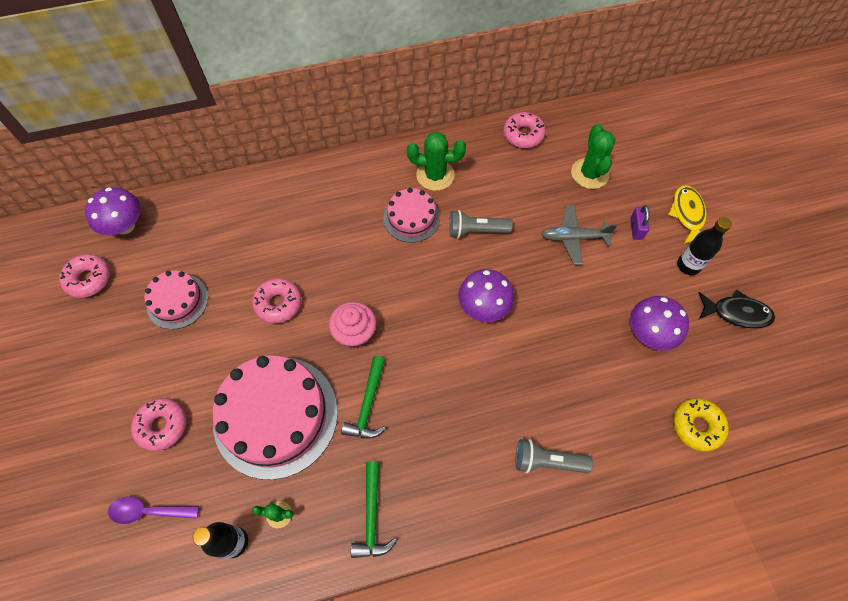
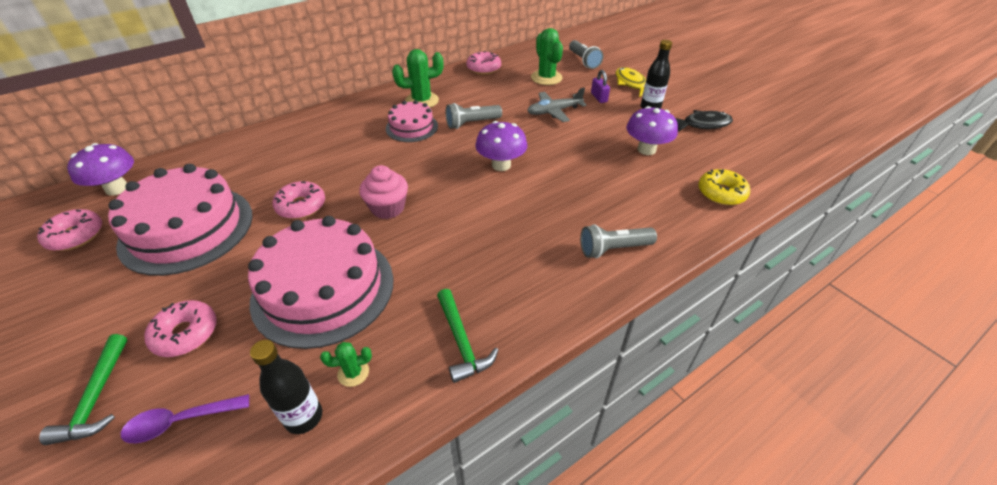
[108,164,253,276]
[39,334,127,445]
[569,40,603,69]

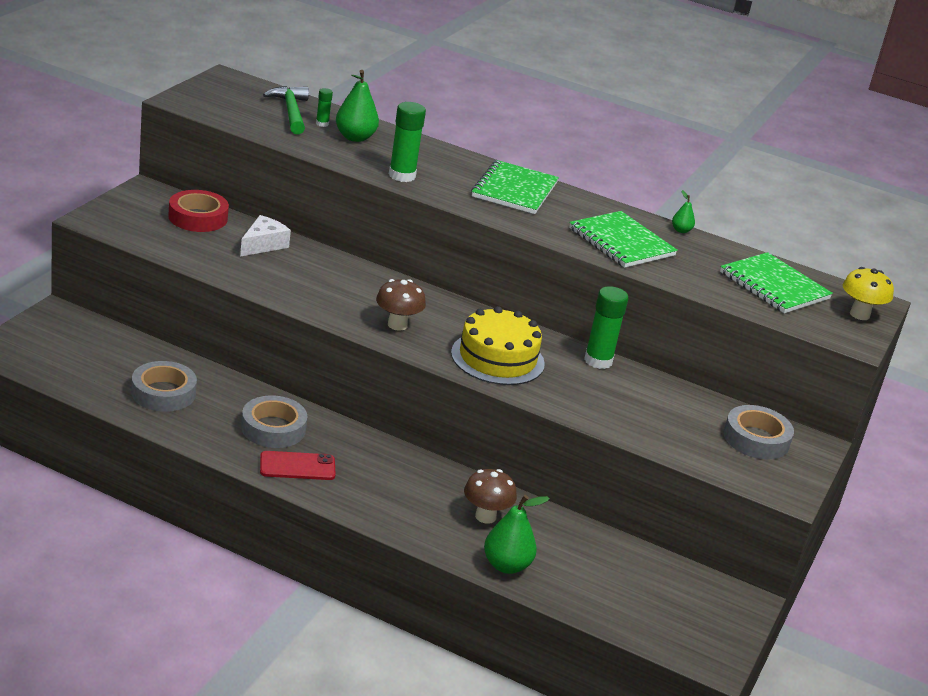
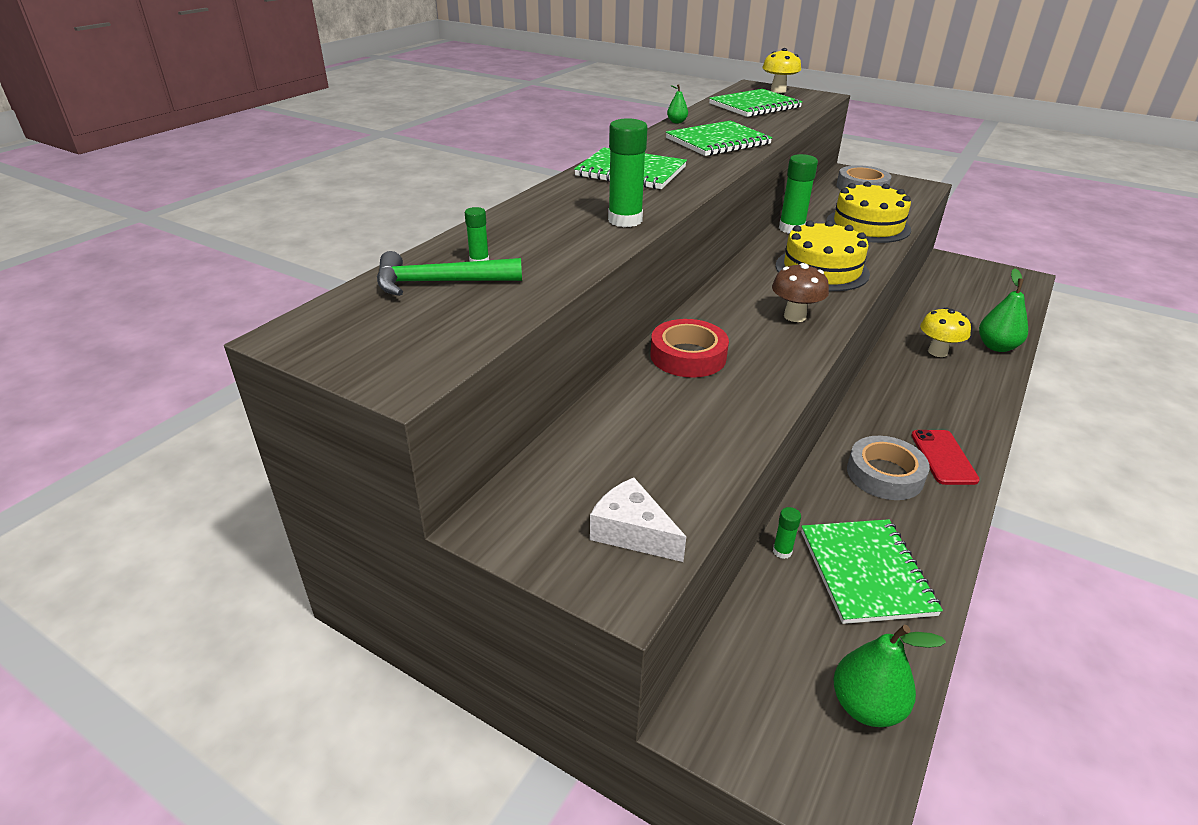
[833,625,946,727]
[650,319,729,378]
[590,478,686,562]
[801,519,943,624]
[920,307,971,357]
[826,181,911,243]
[773,507,801,559]

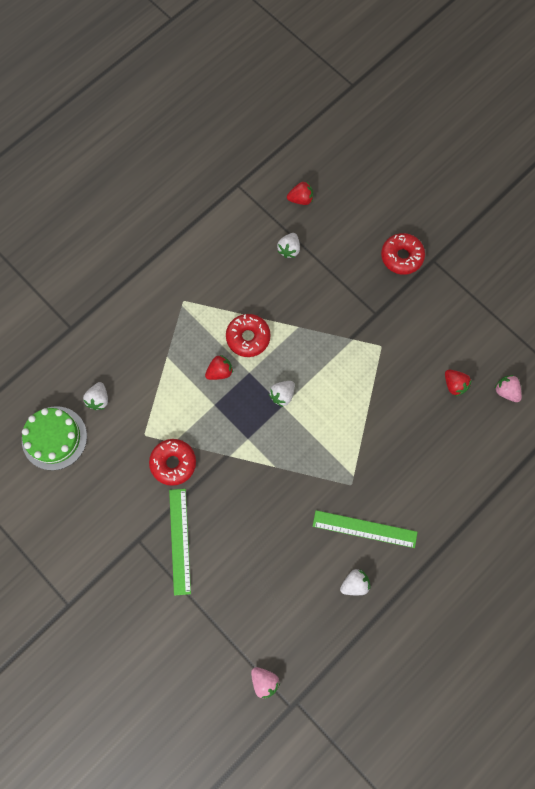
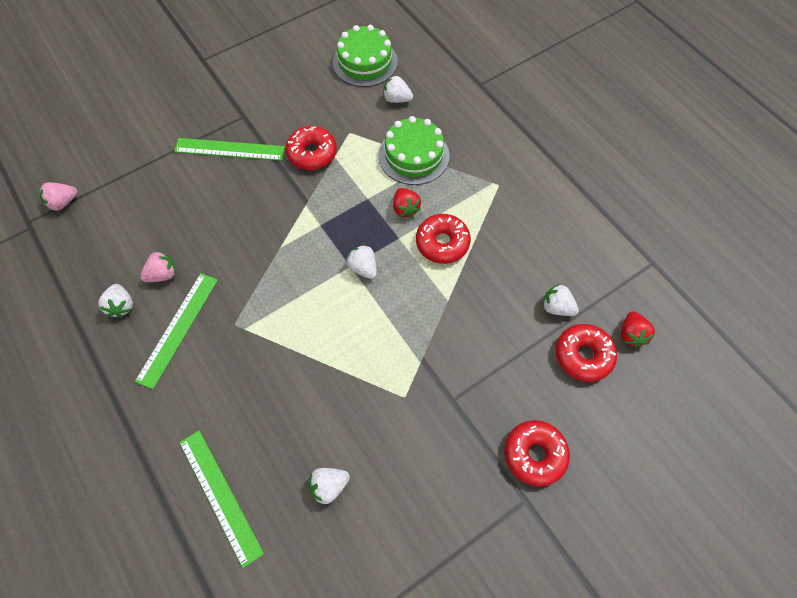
[309,468,350,504]
[140,251,176,282]
[378,116,449,185]
[556,324,617,382]
[179,430,264,568]

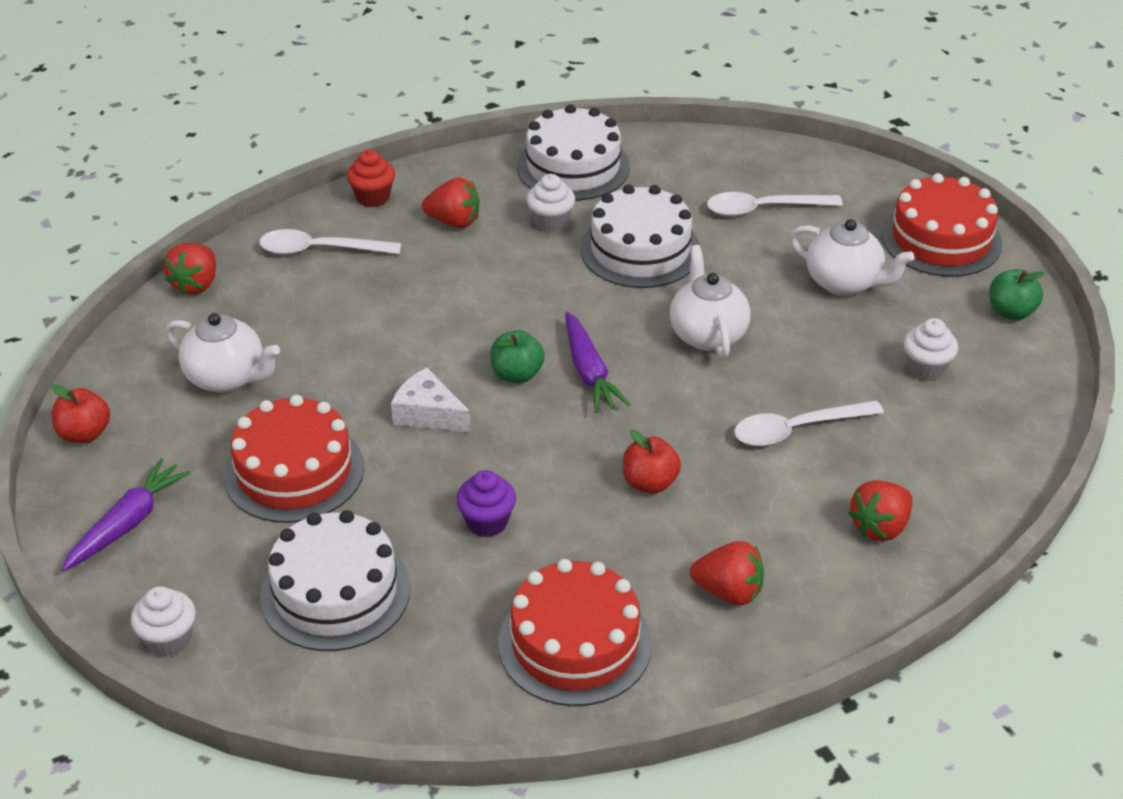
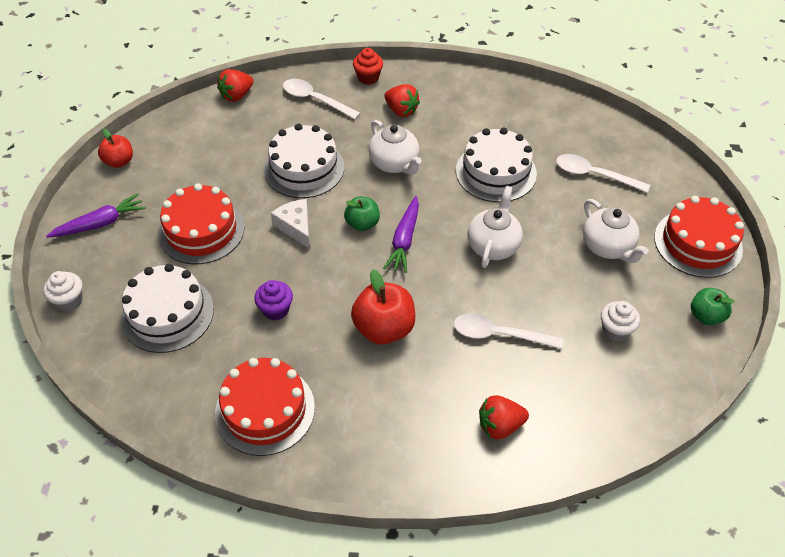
[264,124,344,198]
[526,174,575,232] (first image)
[369,120,422,175]
[351,269,415,344]
[690,541,764,605] (first image)

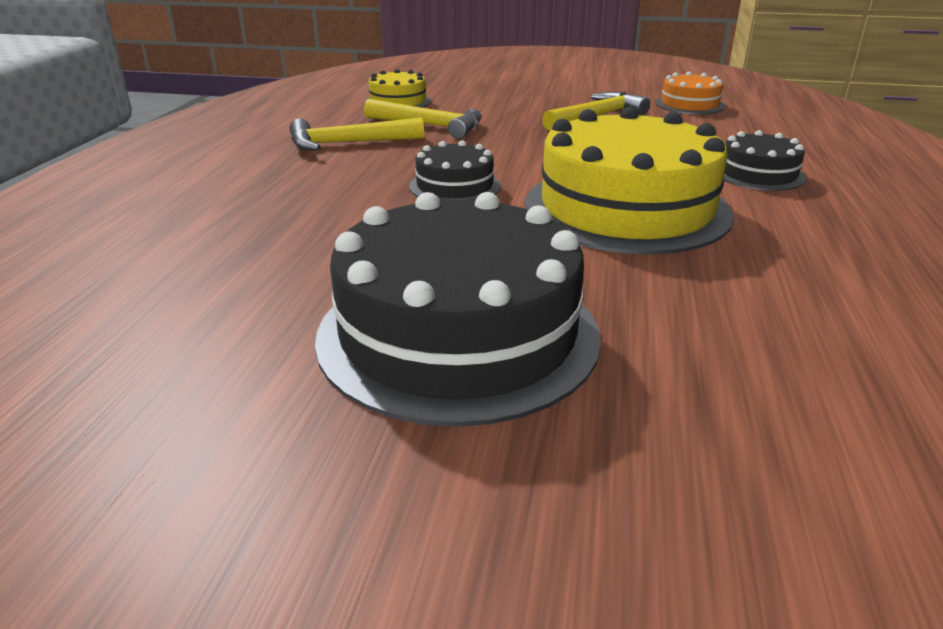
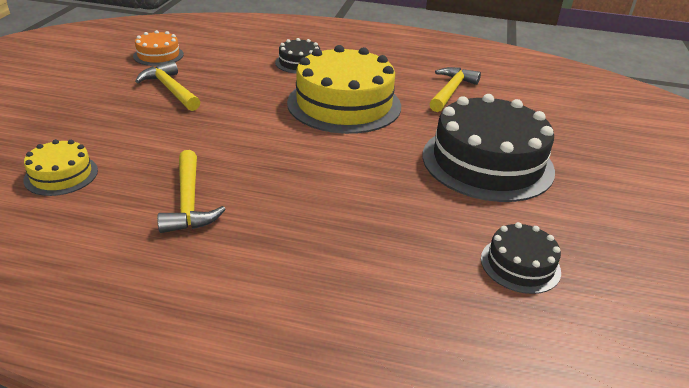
[429,67,481,112]
[481,222,561,294]

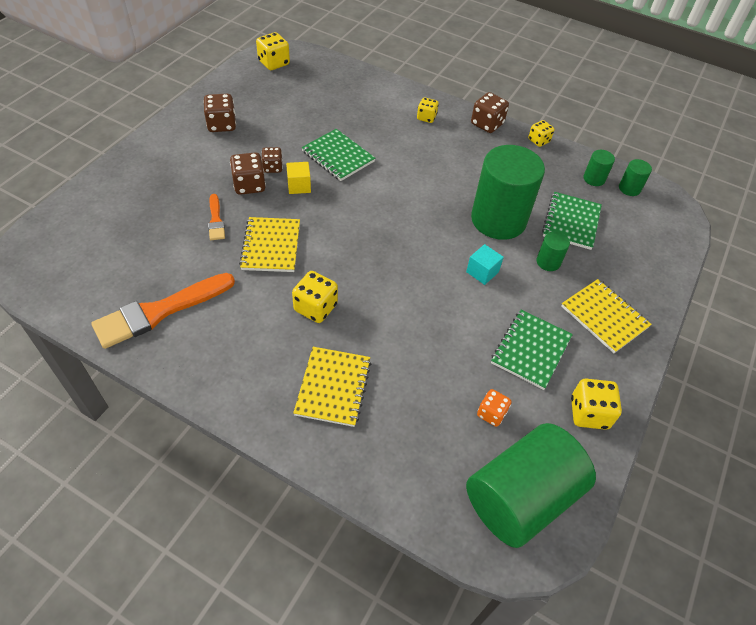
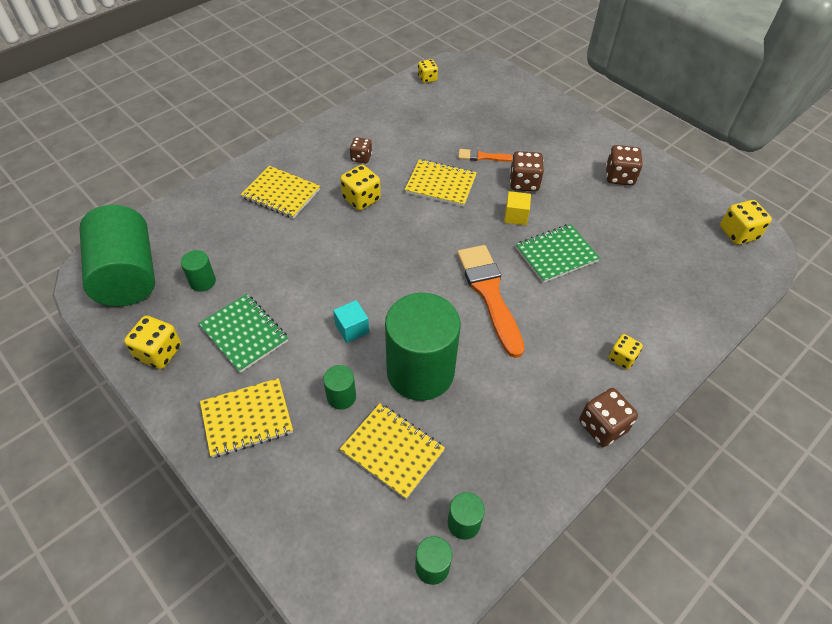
[418,59,438,83]
[350,137,372,163]
[340,403,445,499]
[457,245,525,358]
[181,250,216,292]

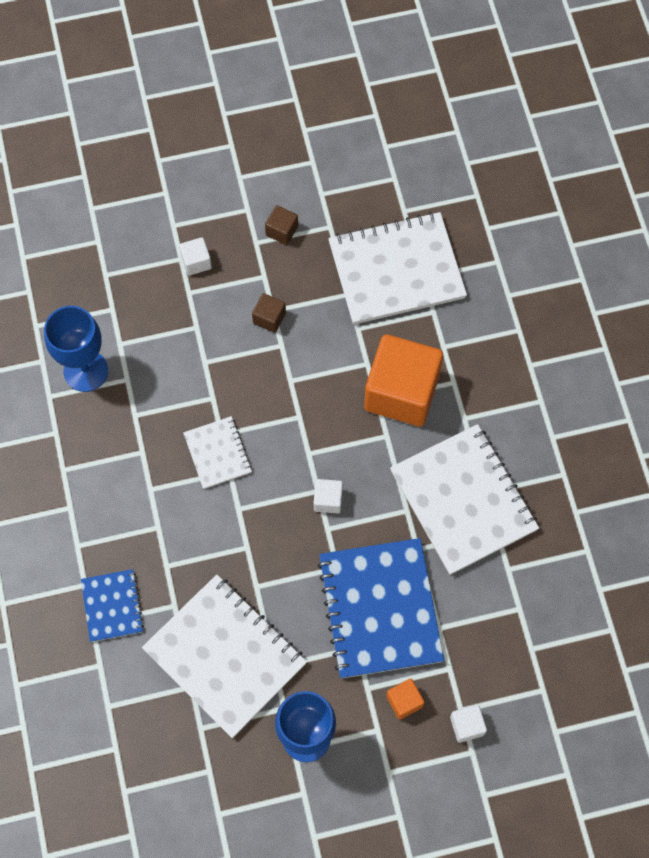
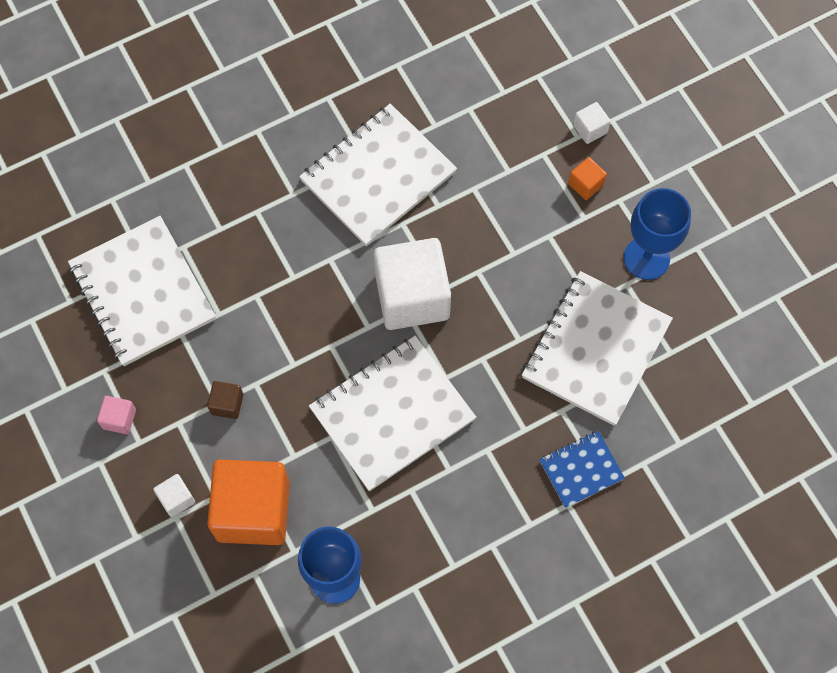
[97,396,136,434]
[207,460,290,545]
[309,336,476,491]
[374,238,451,330]
[317,538,444,679] (first image)

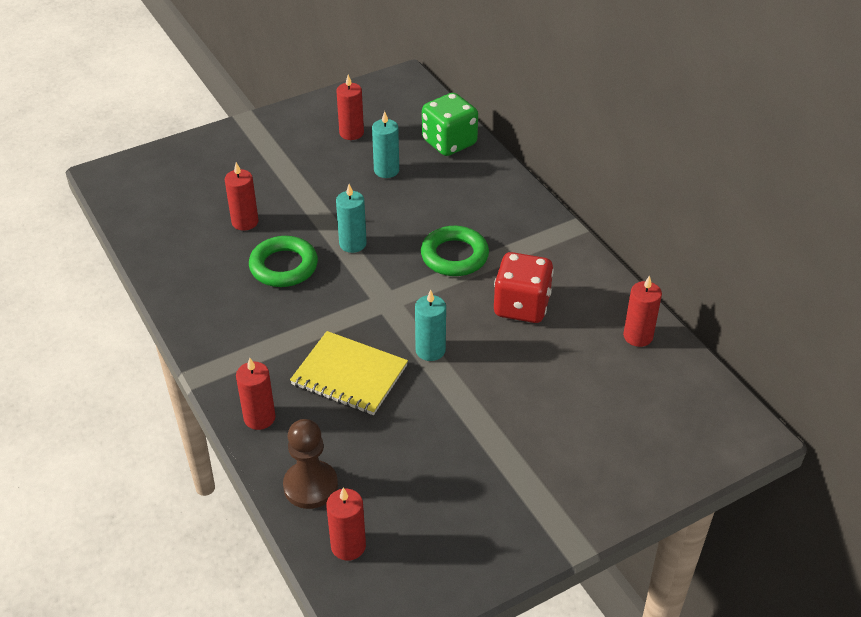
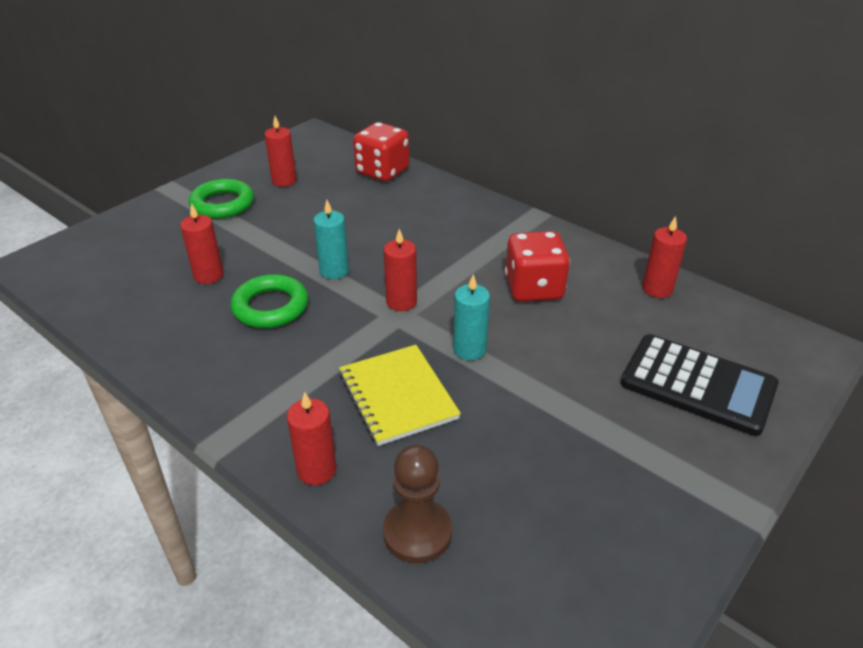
[353,122,409,182]
[372,111,399,178] (first image)
[189,179,254,219]
[339,345,461,446]
[384,229,417,311]
[621,334,779,436]

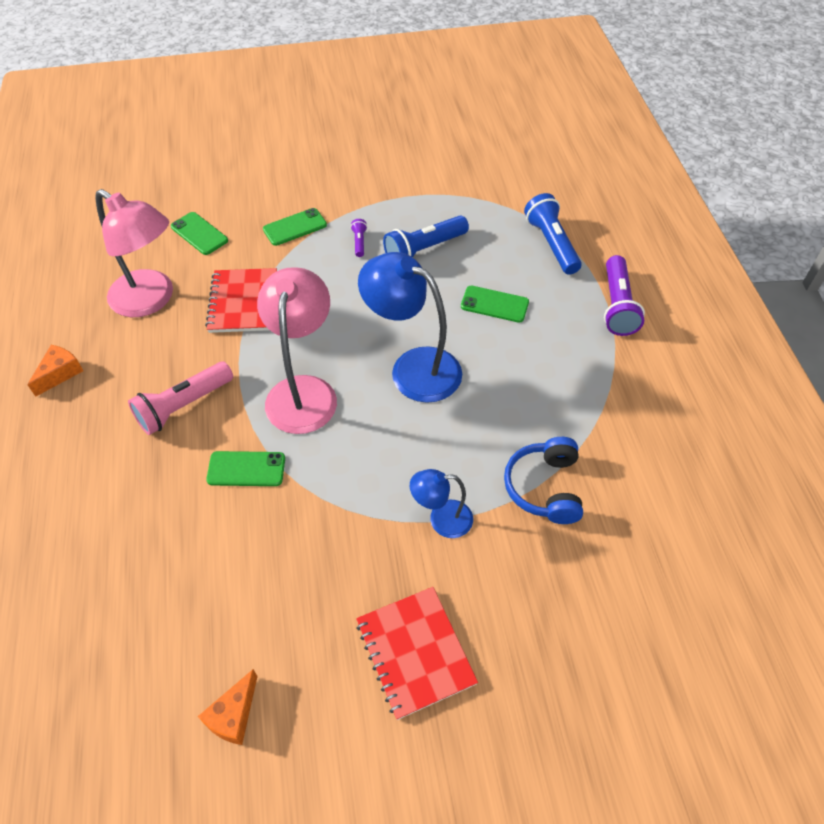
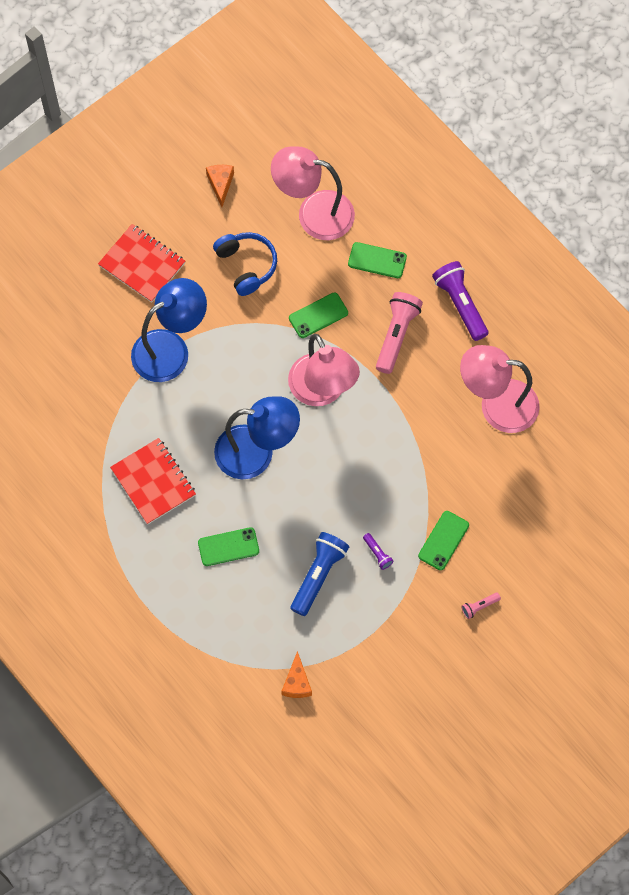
[524,193,582,275] (first image)
[348,242,407,278]
[432,261,488,341]
[110,438,196,524]
[281,651,312,698]
[213,232,277,296]
[131,278,207,382]
[271,146,355,240]
[461,593,501,619]

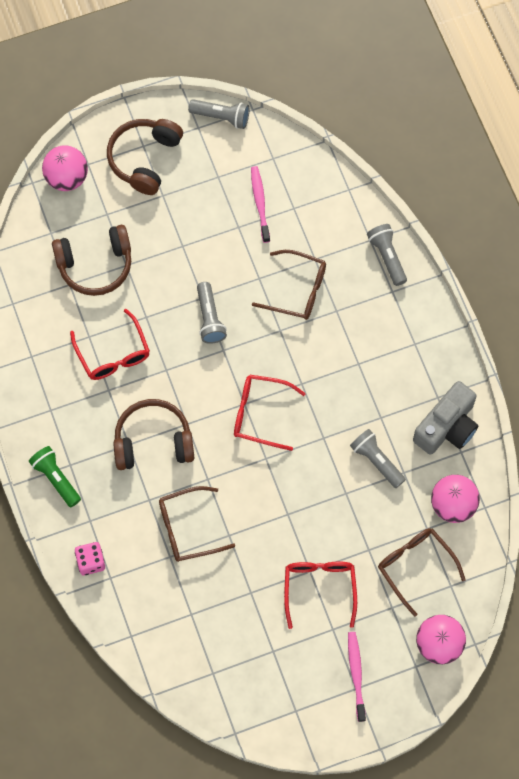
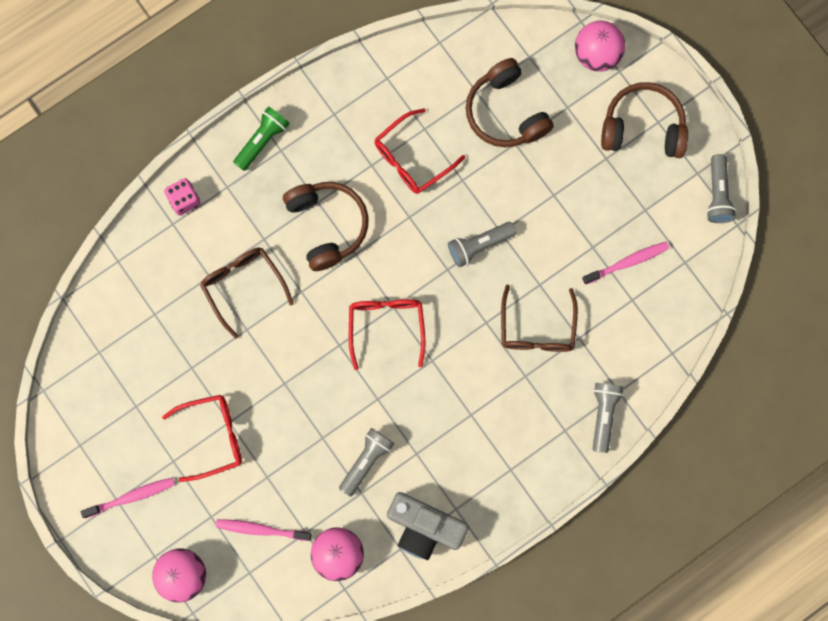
[593,383,624,453]
[216,519,312,541]

